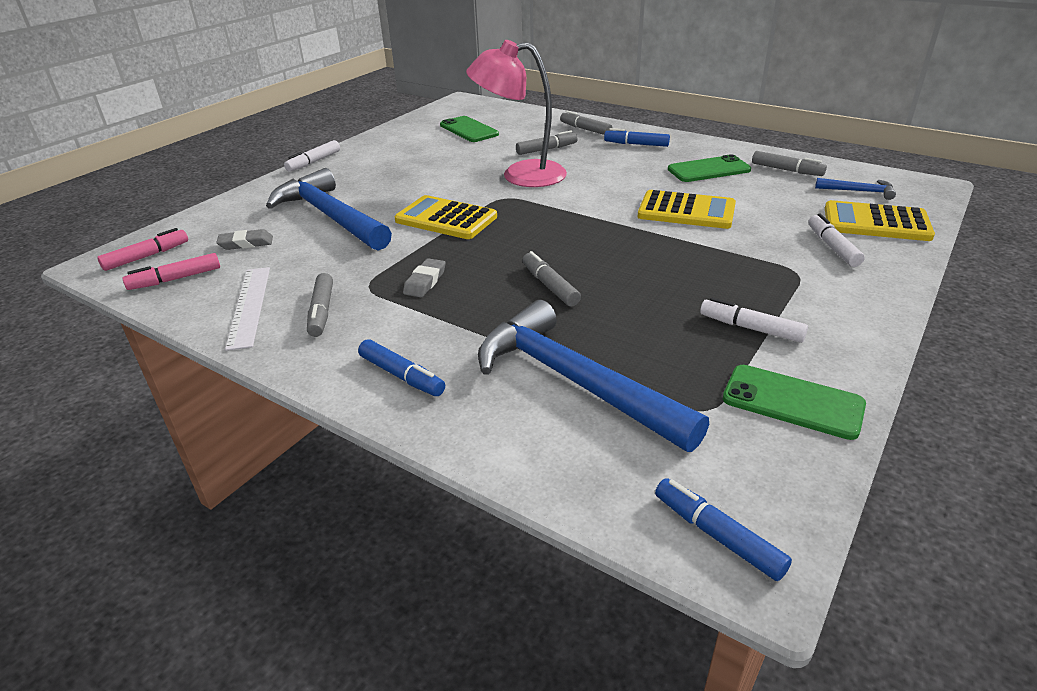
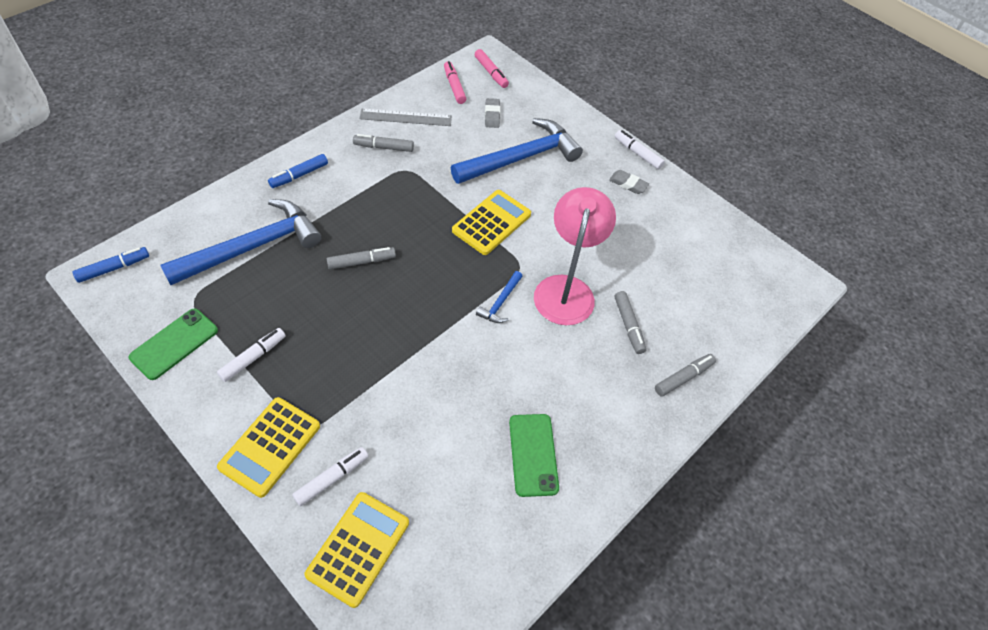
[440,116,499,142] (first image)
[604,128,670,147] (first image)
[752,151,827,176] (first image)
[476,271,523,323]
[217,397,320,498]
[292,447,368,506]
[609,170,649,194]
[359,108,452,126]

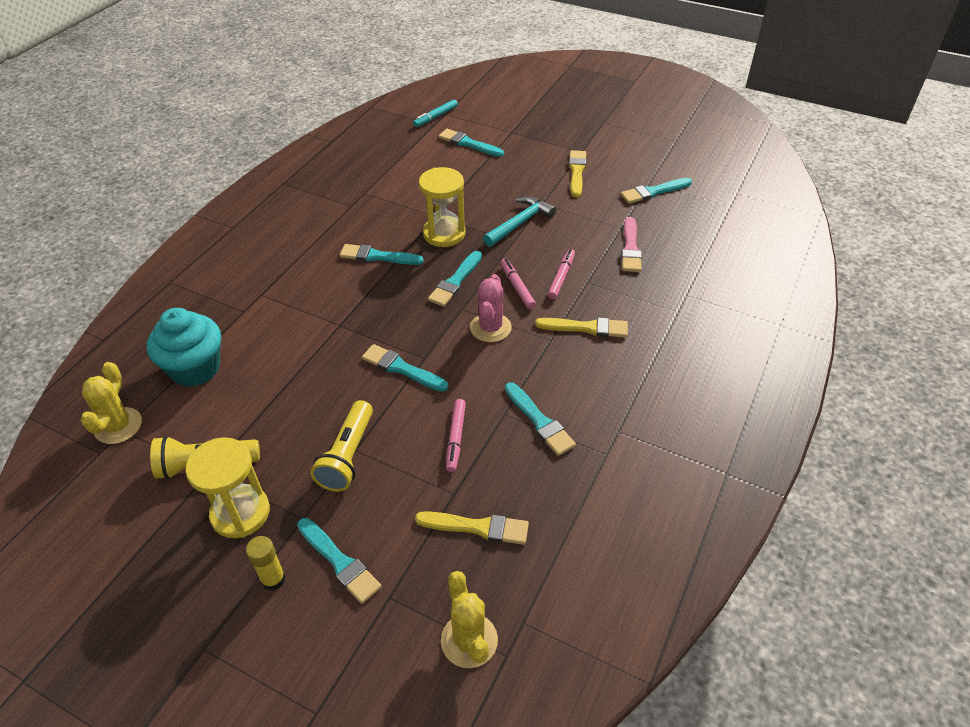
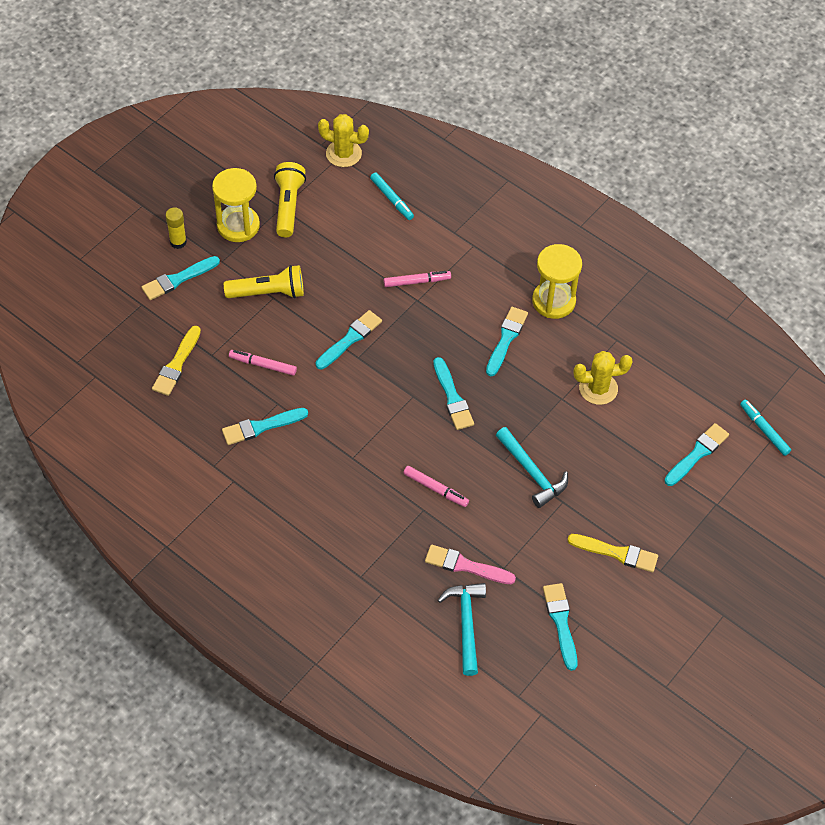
[532,244,582,319]
[433,357,474,430]
[384,271,451,287]
[470,274,512,342] (first image)
[370,172,414,220]
[535,317,628,338] (first image)
[224,265,304,298]
[574,351,633,405]
[438,583,486,676]

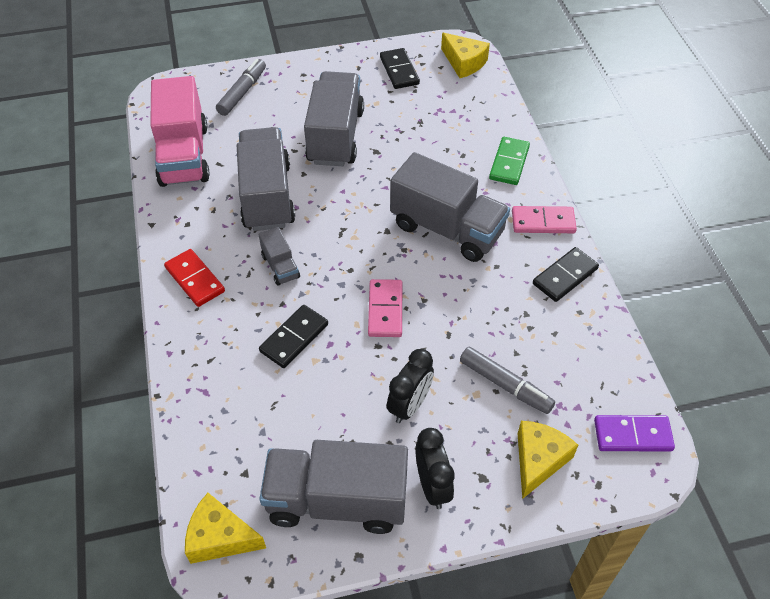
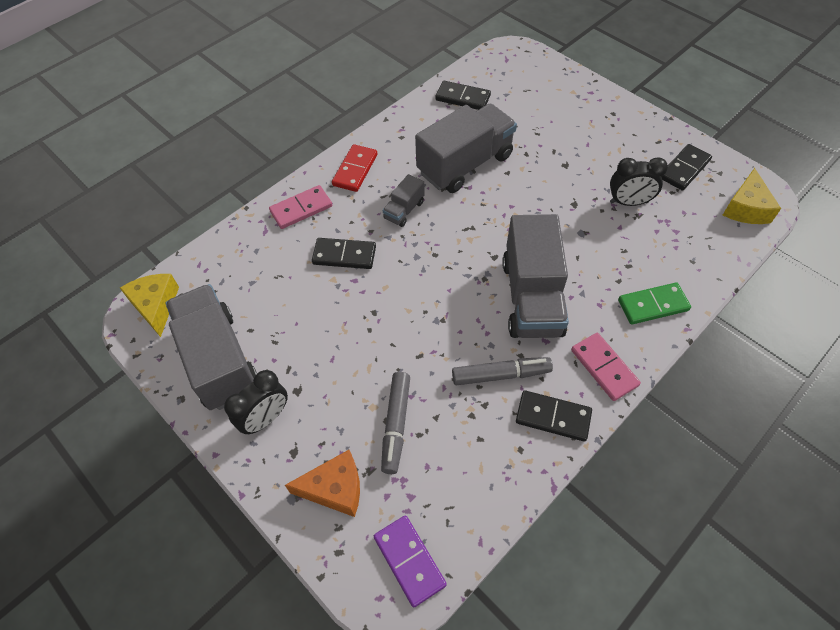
[452,357,553,385]
[304,71,364,166] (first image)
[436,81,491,110]
[269,185,332,229]
[610,157,668,206]
[285,450,360,517]

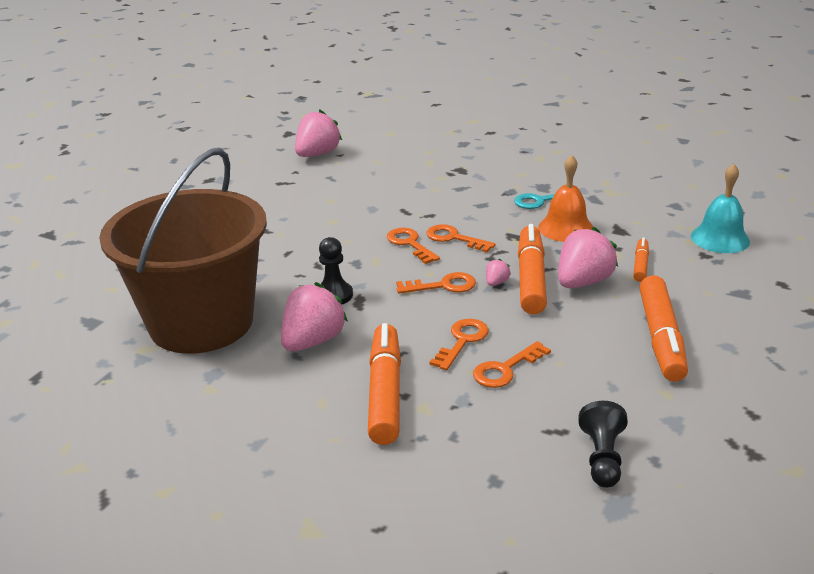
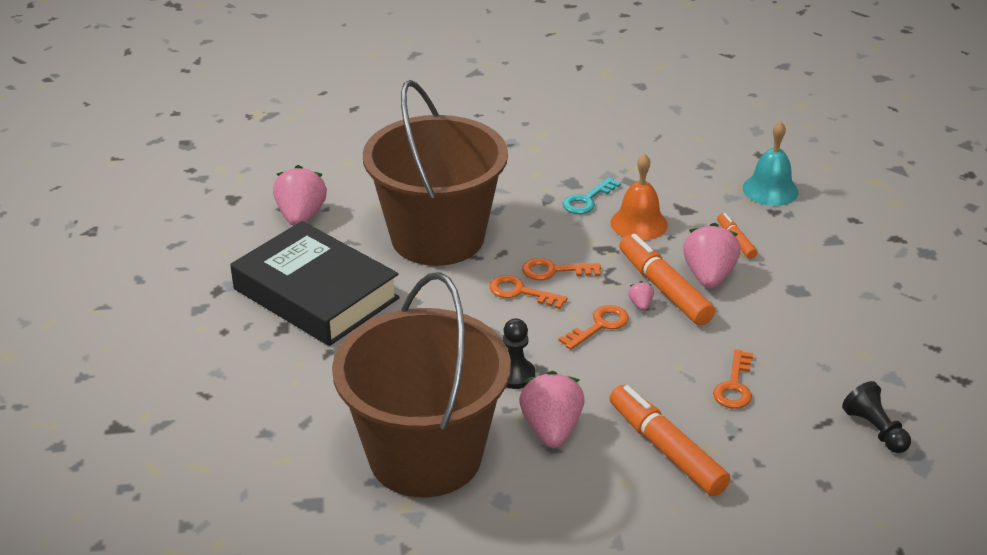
[639,275,688,382] (first image)
[429,319,489,370] (first image)
[363,80,508,266]
[230,221,400,346]

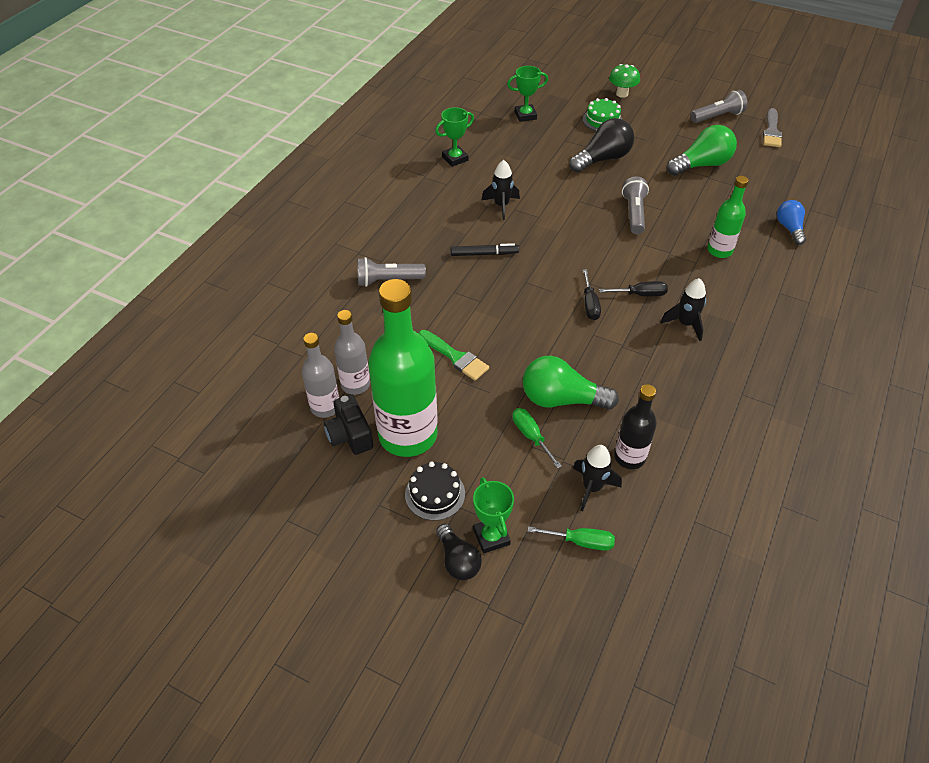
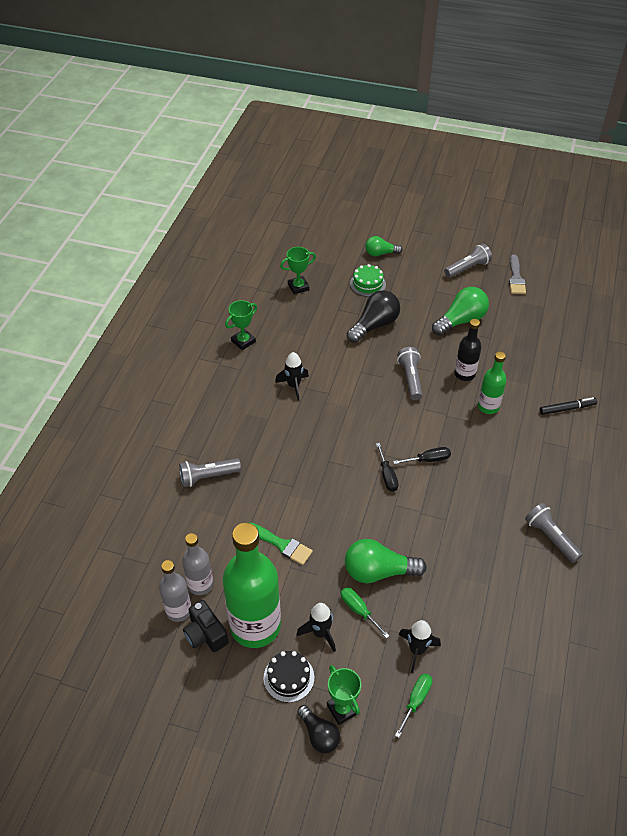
[365,236,403,256]
[777,200,806,245] (first image)
[540,397,597,415]
[296,603,336,652]
[454,319,482,381]
[395,673,432,738]
[525,503,583,563]

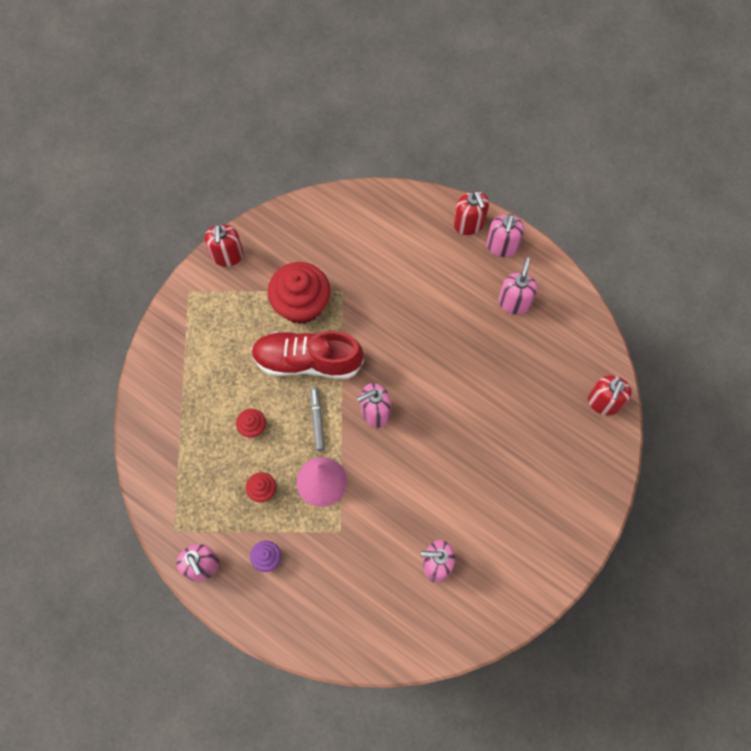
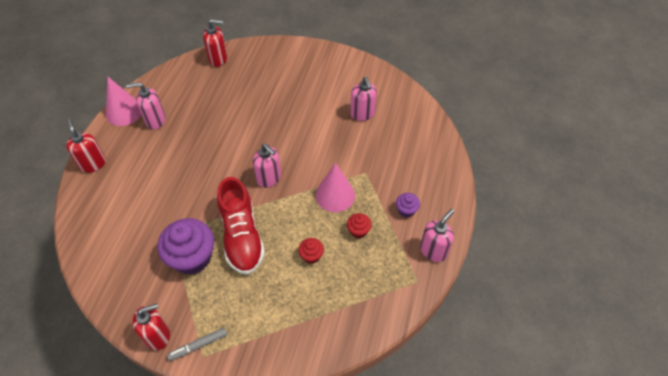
[66,118,106,173]
[487,214,524,257] (first image)
[157,218,214,275]
[167,328,227,361]
[106,77,141,126]

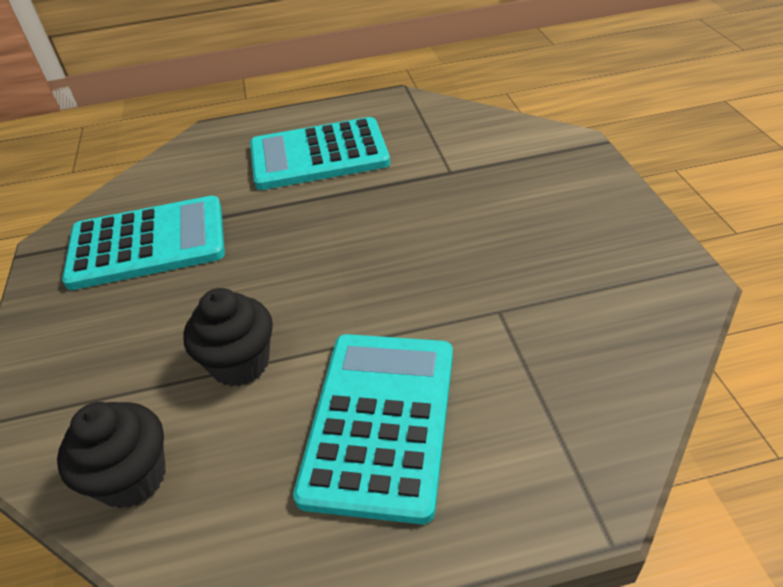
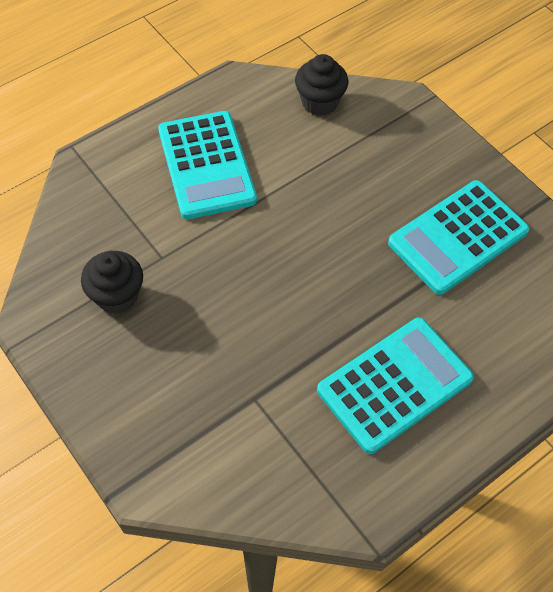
[81,251,143,314]

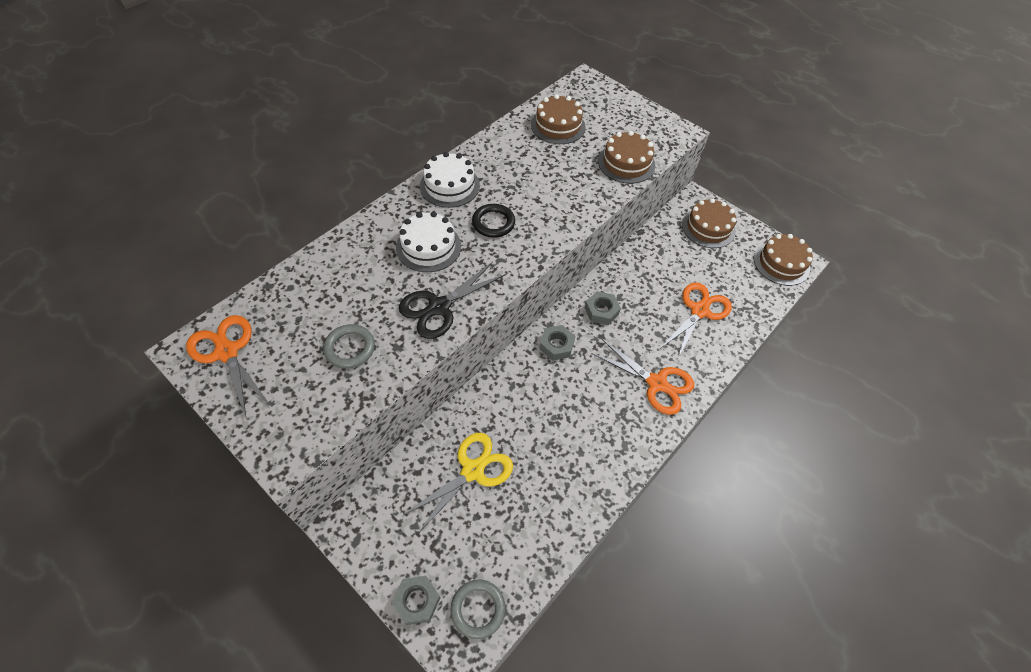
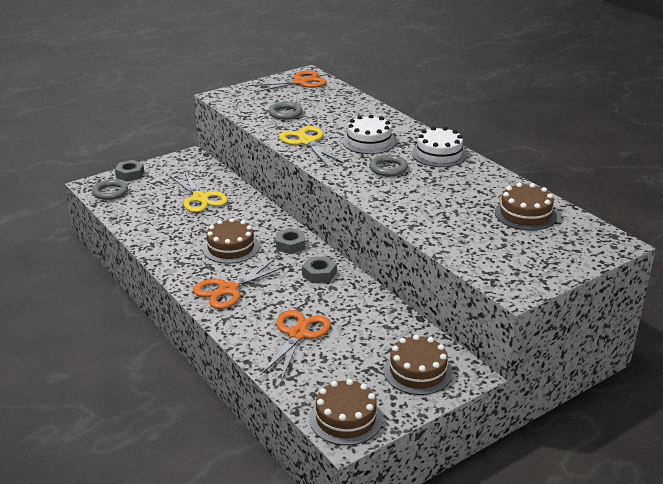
[203,218,259,264]
[370,155,408,177]
[279,126,343,166]
[260,310,331,381]

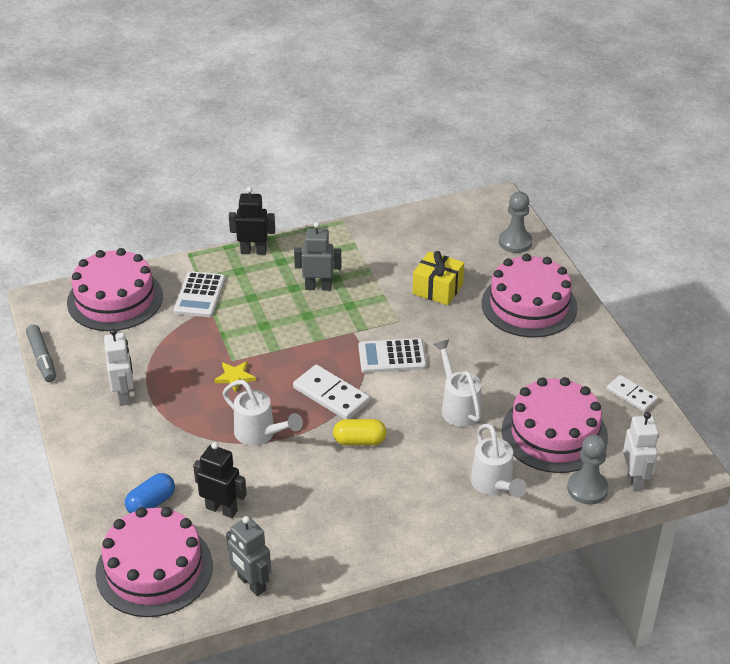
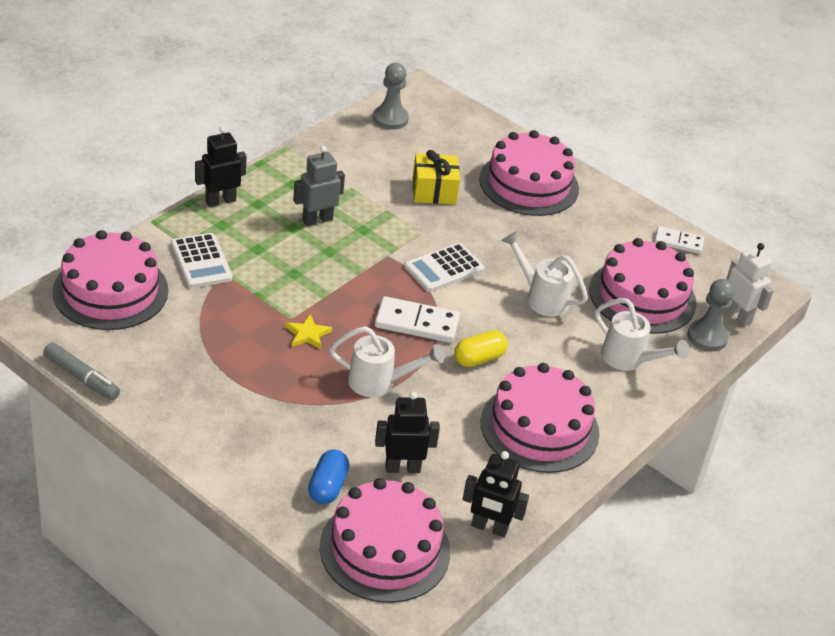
[373,63,409,130]
[104,329,134,406] (first image)
[462,451,529,537]
[481,363,599,473]

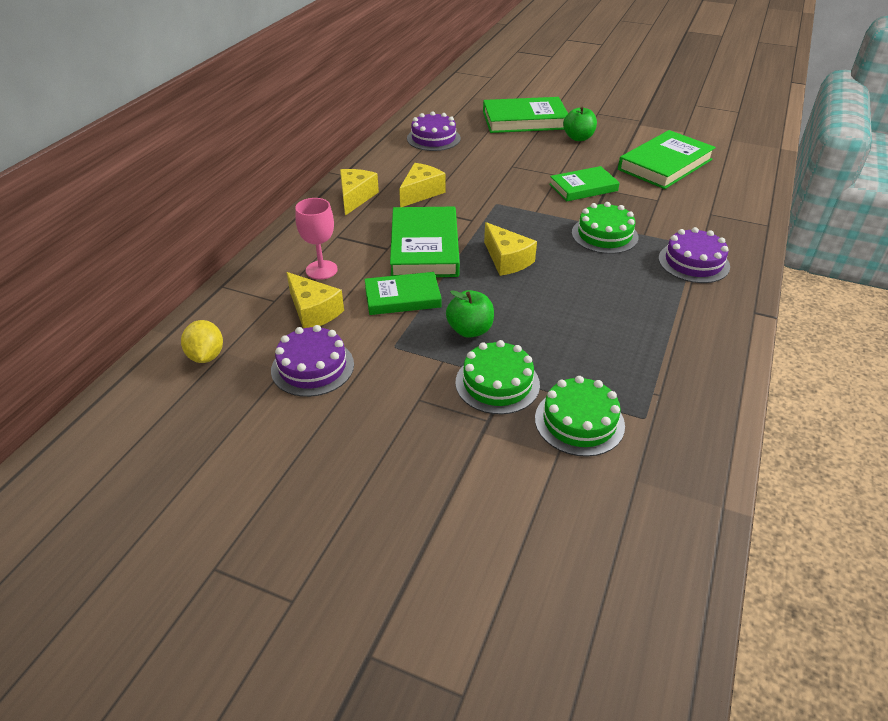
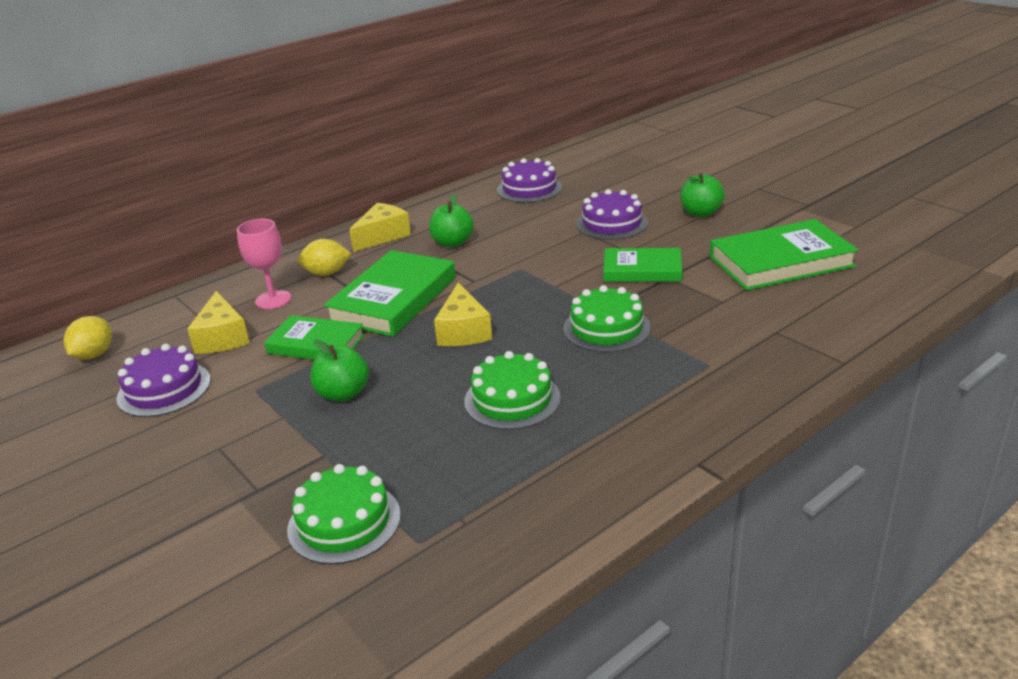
[483,97,568,133] (first image)
[429,195,474,247]
[576,189,648,240]
[464,351,561,430]
[298,239,351,276]

